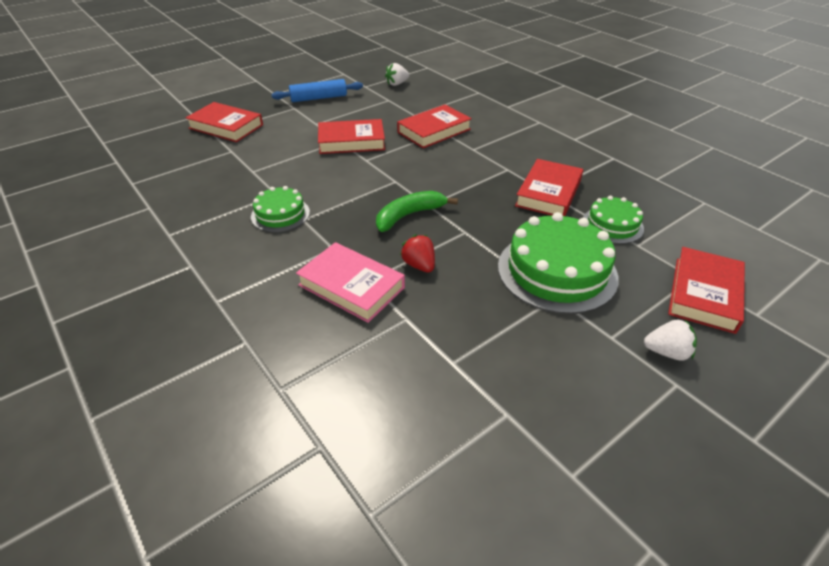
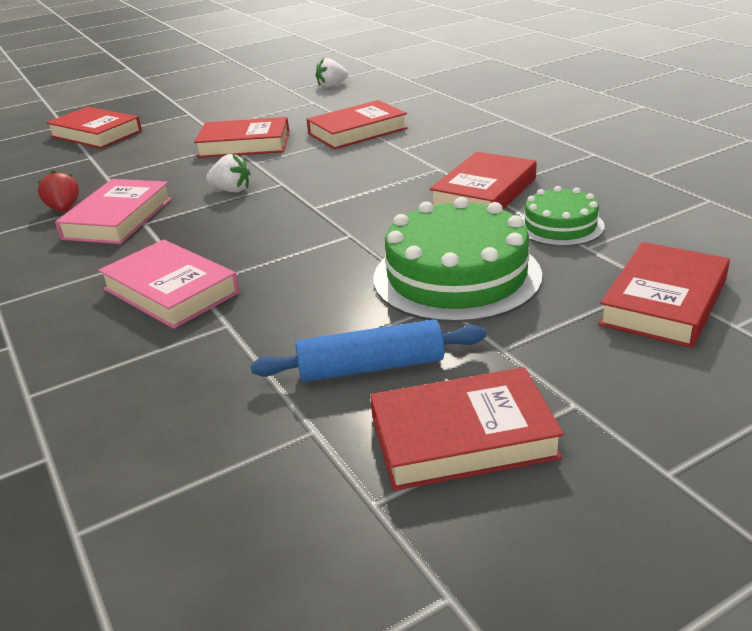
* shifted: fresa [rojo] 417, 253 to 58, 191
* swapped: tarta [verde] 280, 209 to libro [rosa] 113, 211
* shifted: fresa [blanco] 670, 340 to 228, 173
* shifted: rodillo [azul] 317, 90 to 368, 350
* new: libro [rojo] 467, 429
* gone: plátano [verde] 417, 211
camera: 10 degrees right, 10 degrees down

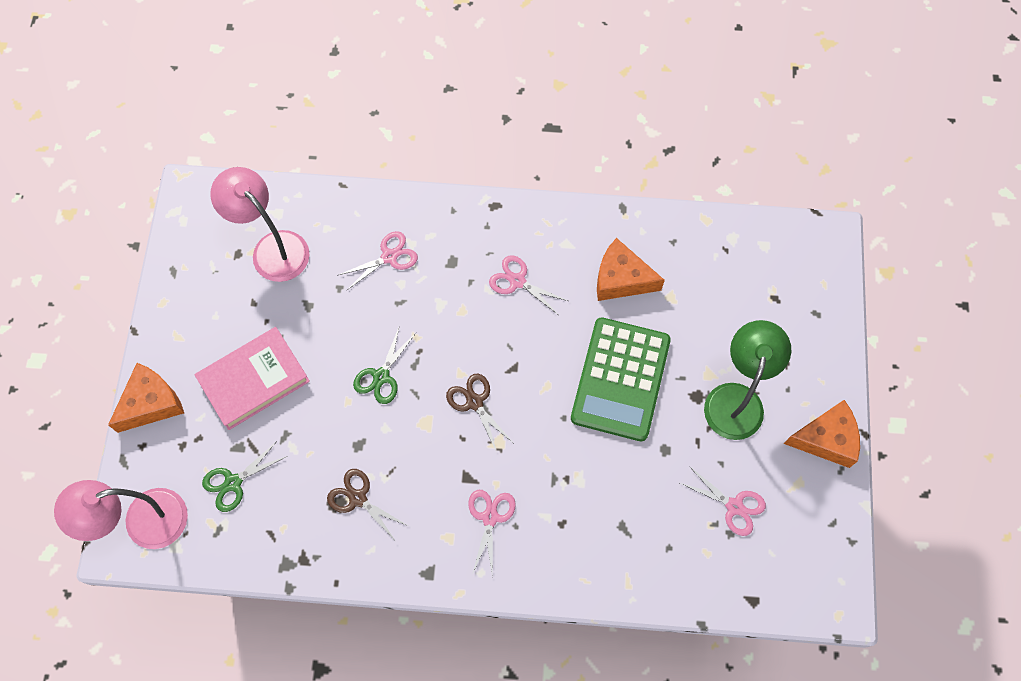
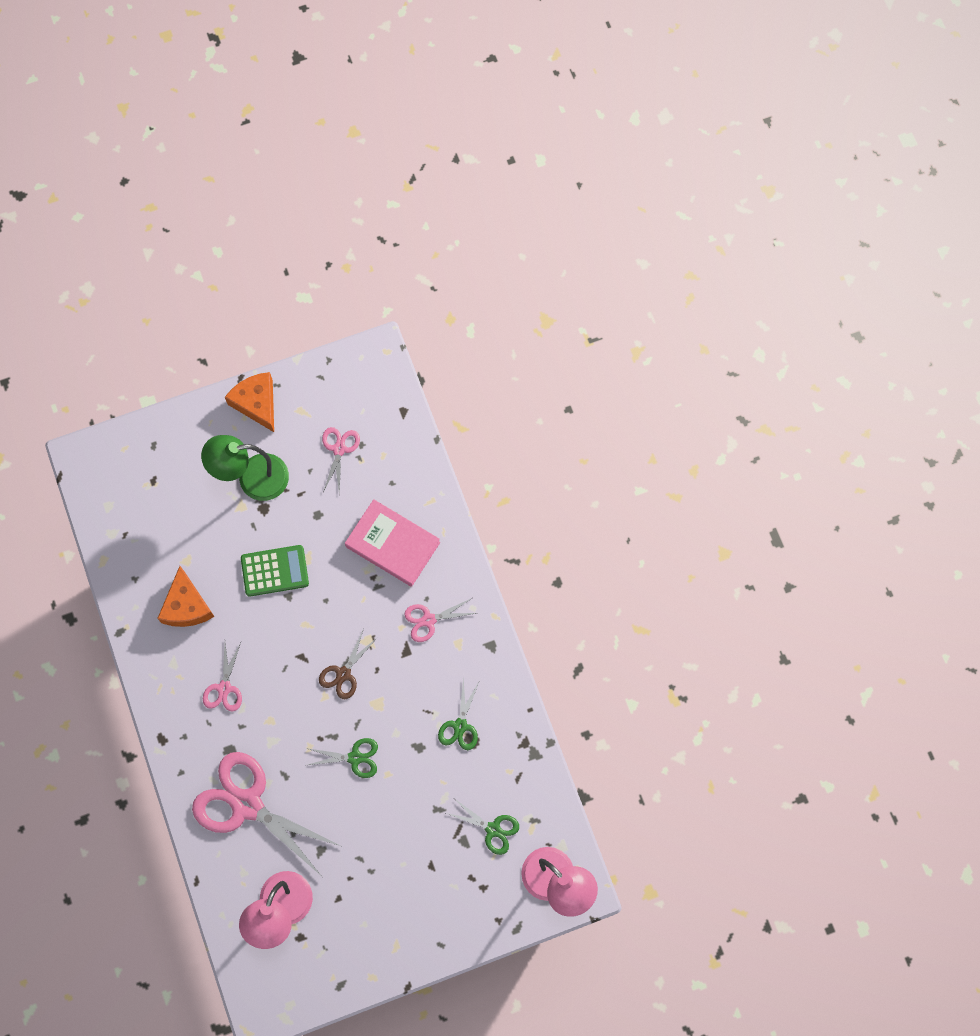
* scaled: tijeras [rosa] 377, 260 = 267, 813 x2.07
* scaled: calculadora [verde] 621, 379 = 275, 571 x0.65
* shifted: libro [rosa] 252, 378 to 392, 543
* repainted: tijeras [marrón] 368, 504 to tijeras [verde] 459, 713
* gone: queso [naranja] 146, 398
camera: 115 degrees left, 5 degrees up

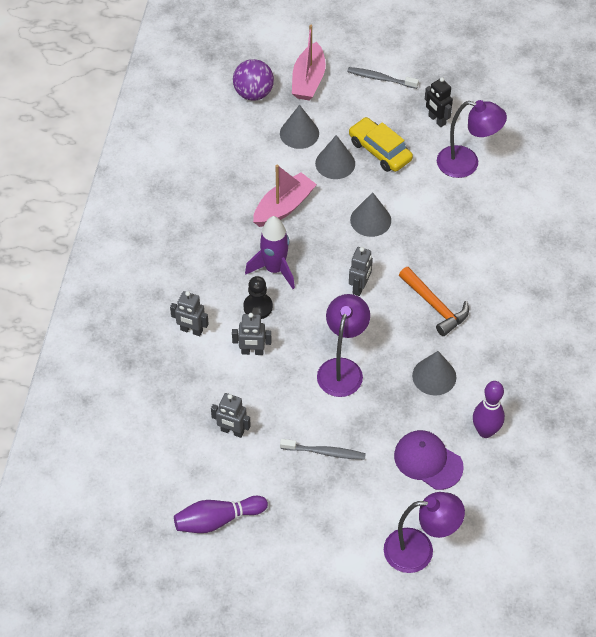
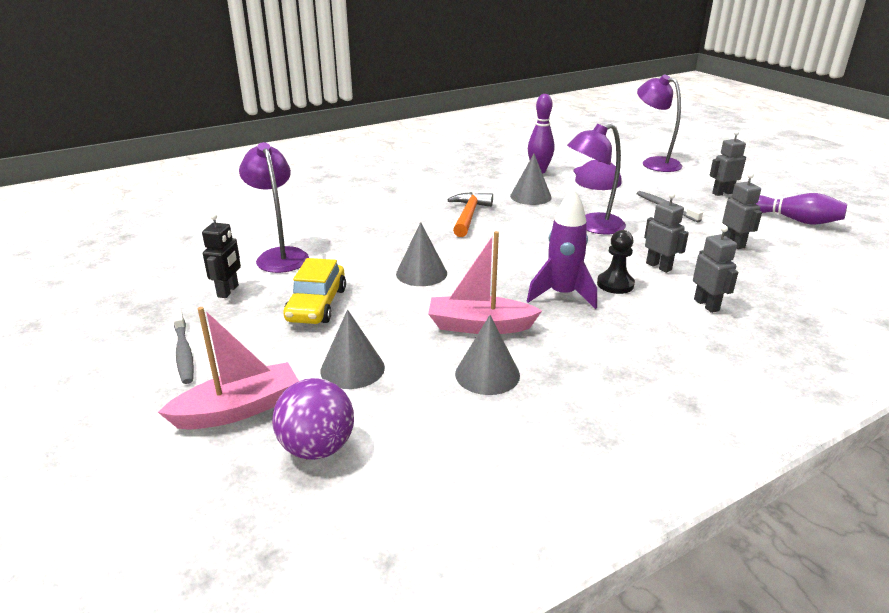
* shifted: cono [gris] 335, 157 to 487, 355
* shifted: robot [gris] 361, 271 to 728, 163
camera: 130 degrees left, 25 degrees down

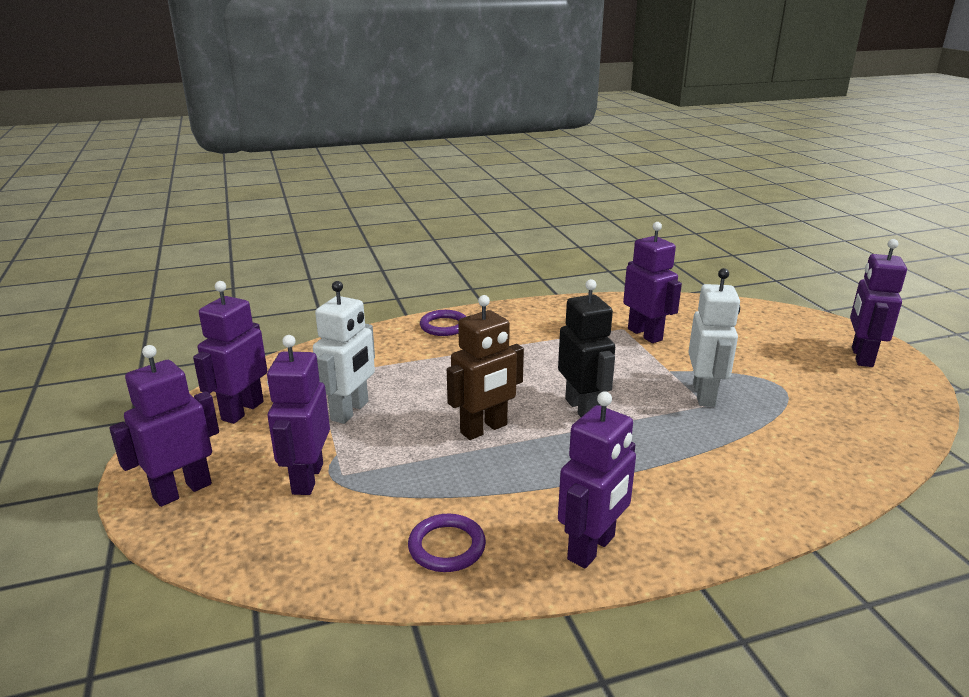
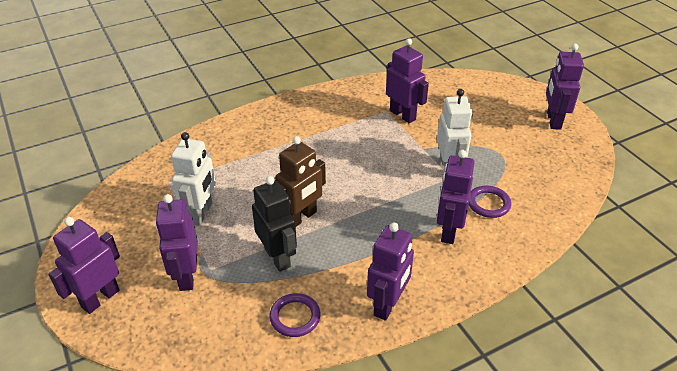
* shifted: robot [negro] 586, 348 to 274, 224
* shifted: robot [morado] 230, 352 to 456, 197
* shifted: anillo [morado] 443, 323 to 490, 201
camera: 10 degrees left, 15 degrees up

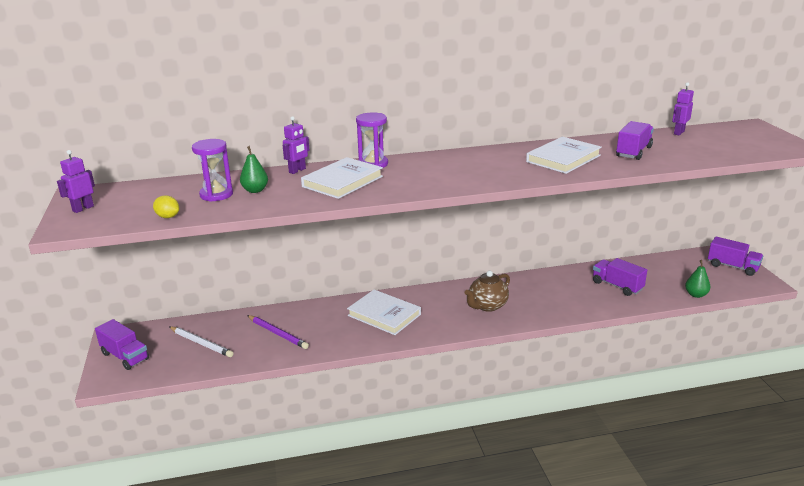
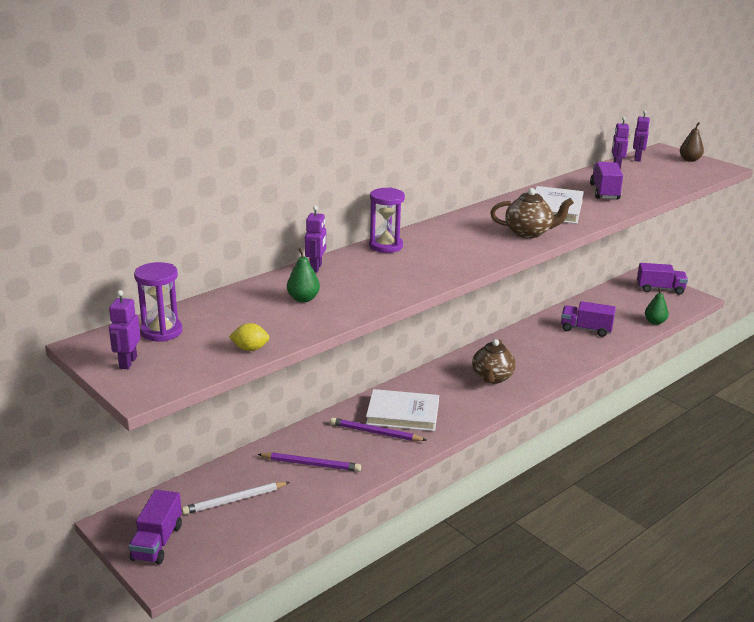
* rotated: camión [morado] 122, 344 = 155, 527 90 degrees clockwise
* shifted: reloj de arena [morado] 212, 170 to 158, 302
* rotated: lápiz [blanco] 201, 341 = 235, 498 150 degrees clockwise
* new: lápiz [morado] 378, 429
* new: tetera [marrón] 532, 213
* new: robot [morado] 641, 136
* new: pera [marrón] 692, 142
* gone: libro [blanco] 342, 178
camera: 30 degrees left, 0 degrees up

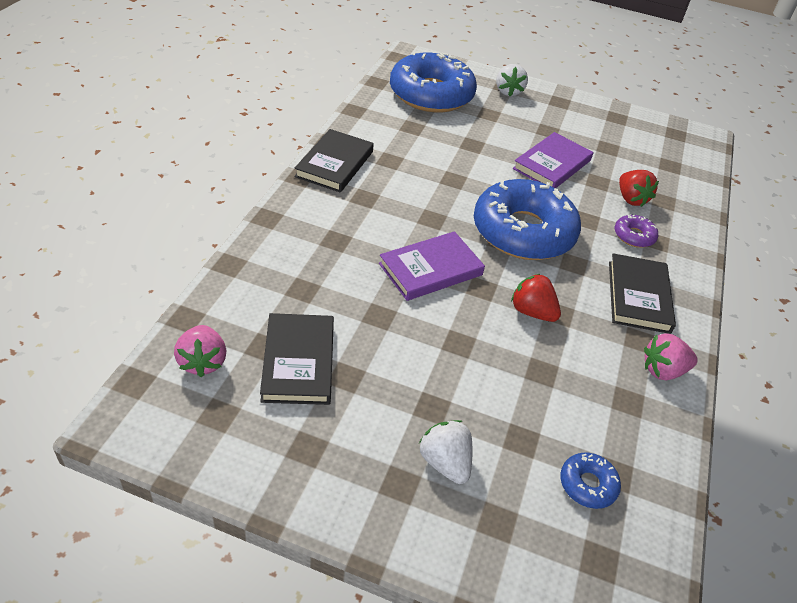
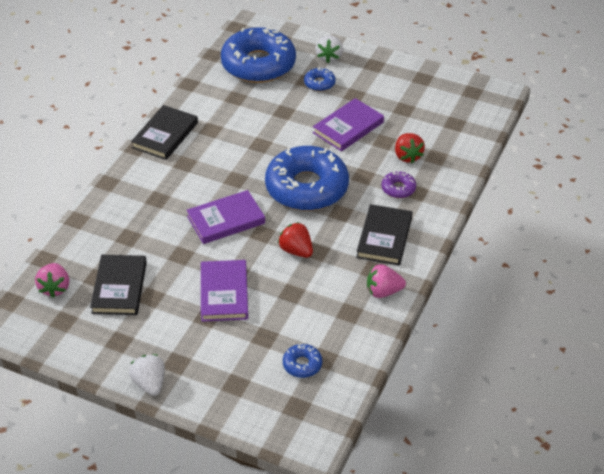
* shifted: fresa [blanco] 445, 452 to 147, 375
* new: libro [morado] 224, 291
* new: rosquilla [azul] 320, 79
camera: 10 degrees right, 0 degrees up

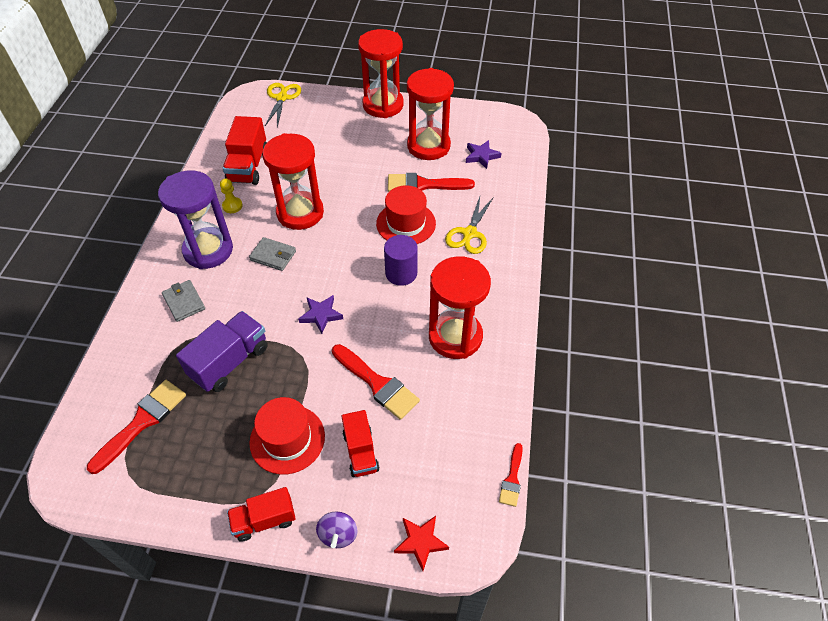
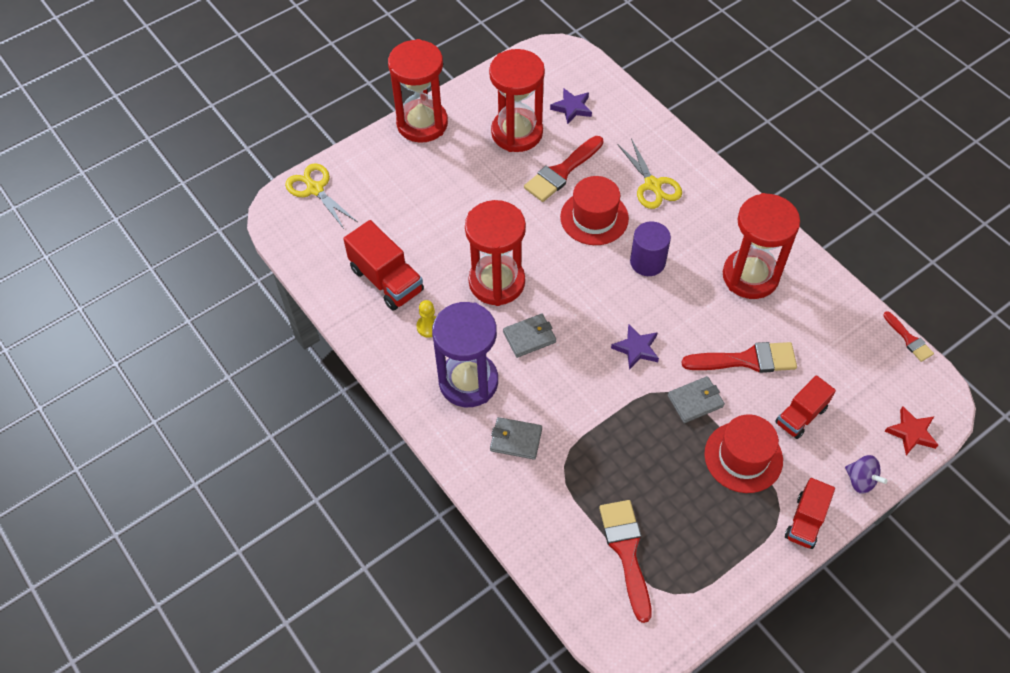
* new: cartera [gris] 696, 399
* rotated: camión [rojo] 360, 443 = 805, 407 105 degrees clockwise
* gone: camión [morado] 221, 351
camera: 45 degrees left, 5 degrees up

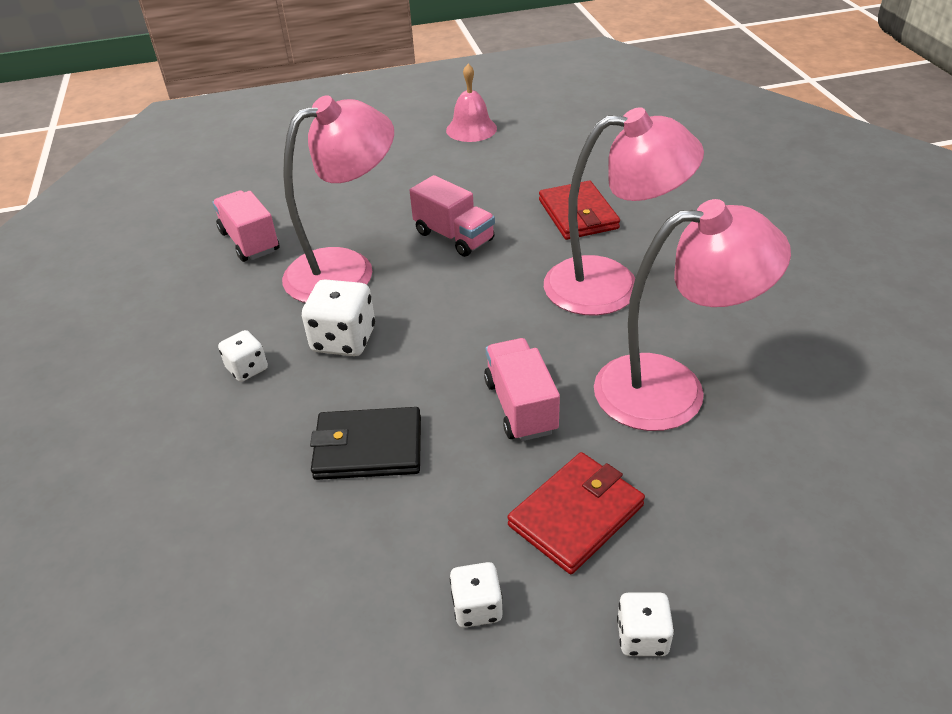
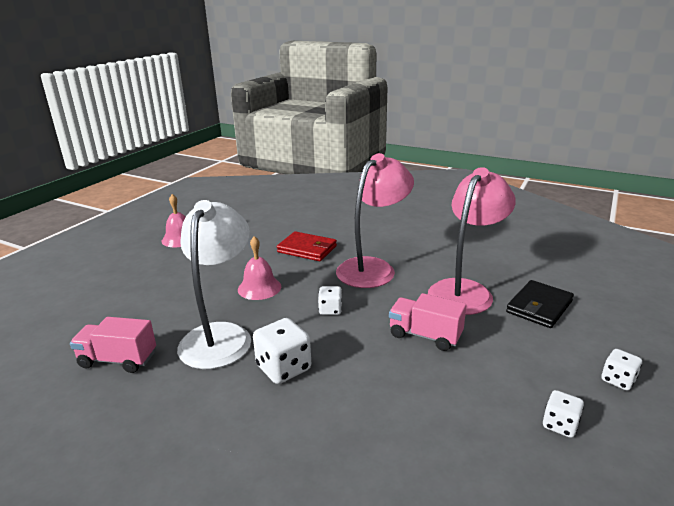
* repainted: lámpara [rosa] 338, 199 to lámpara [blanco] 214, 284
* swapped: camión [rosa] 452, 216 to campana [rosa] 259, 268
* shifted: dado [blanco] 243, 356 to 330, 300
* shifted: cartera [negro] 365, 443 to 540, 304
* gone: cartera [rojo] 576, 513
camera: 50 degrees left, 15 degrees down

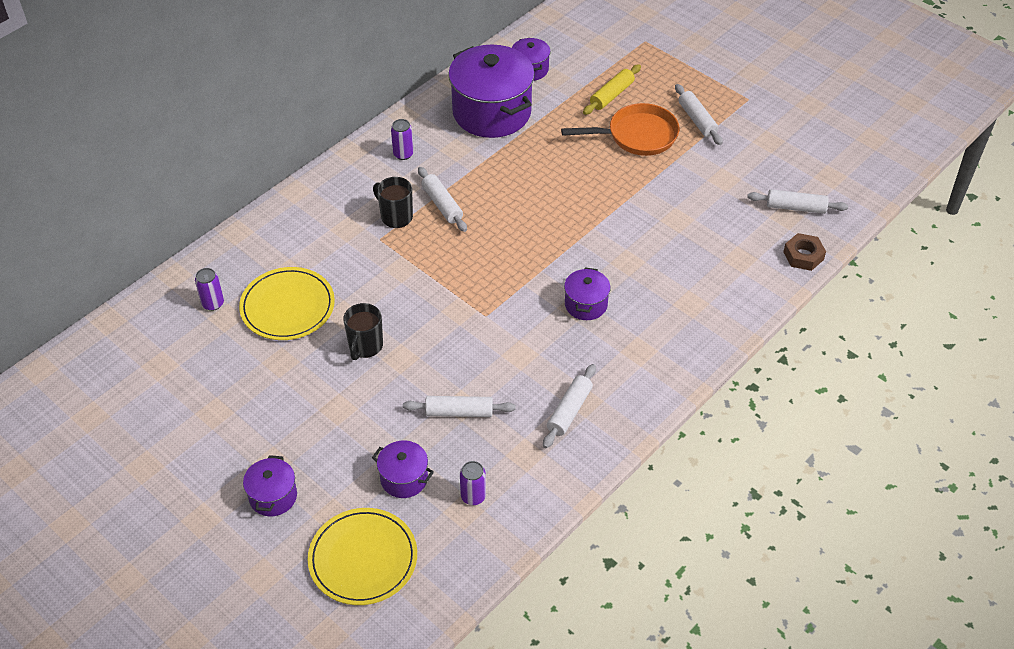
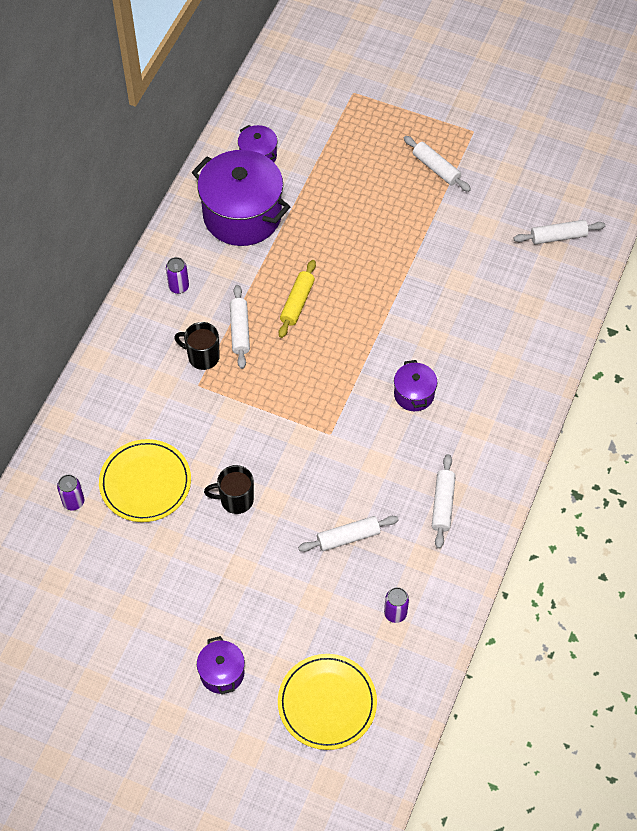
* rotated: taza [negro] 363, 331 = 229, 489 90 degrees clockwise
* rotated: rodillo [blanco] 442, 199 = 240, 327 45 degrees clockwise
* shifted: rodillo [amarillo] 612, 89 to 297, 299
* gone: olla [morado] 403, 469
* gone: sartén [naranja] 620, 129
* gone: tuerca [marrón] 804, 252
camera: 20 degrees left, 10 degrees up

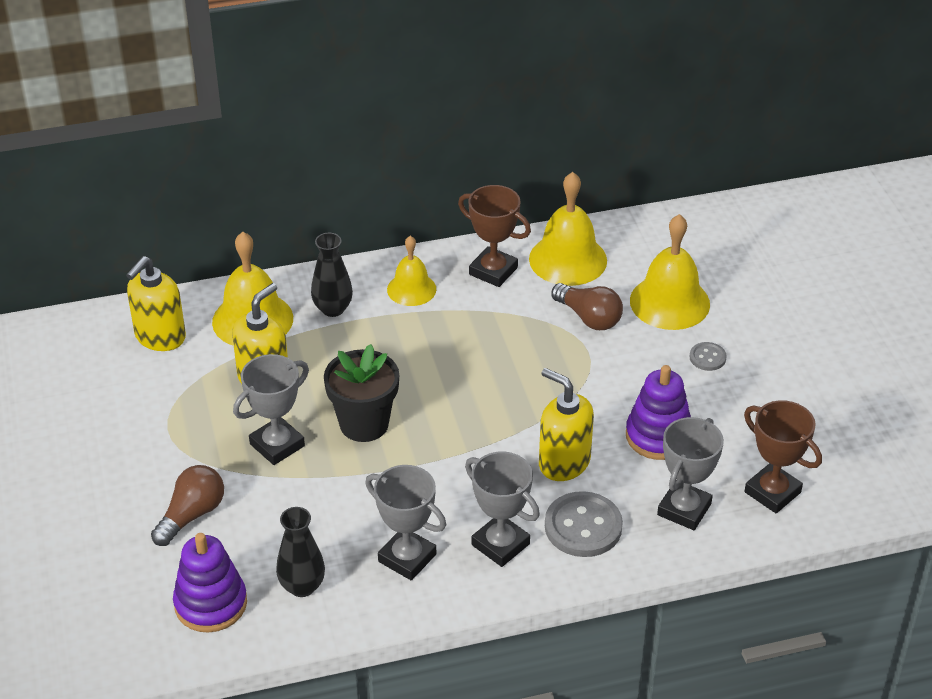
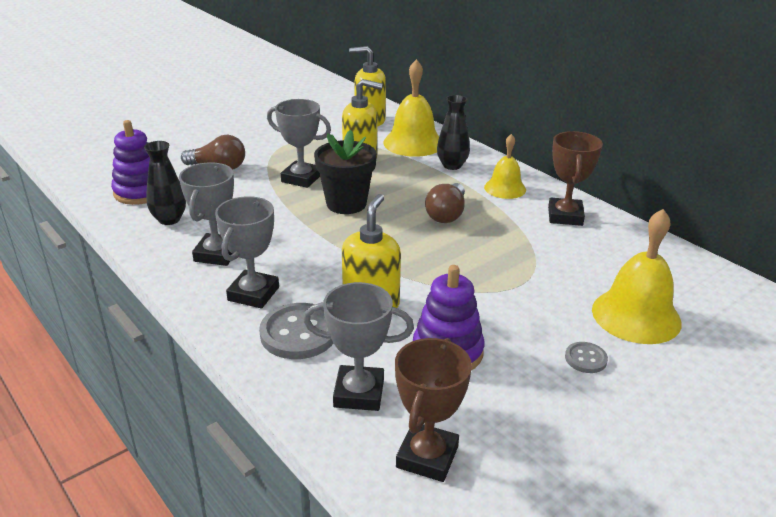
* shifted: bombilla [marrón] 587, 306 to 445, 203
* gone: campana [amarillo] 568, 229
camera: 65 degrees right, 10 degrees down

